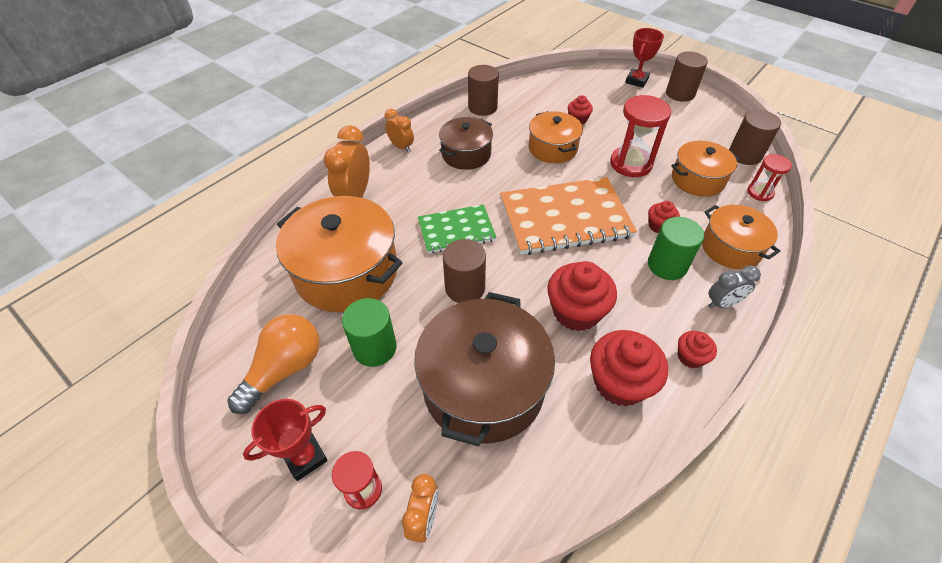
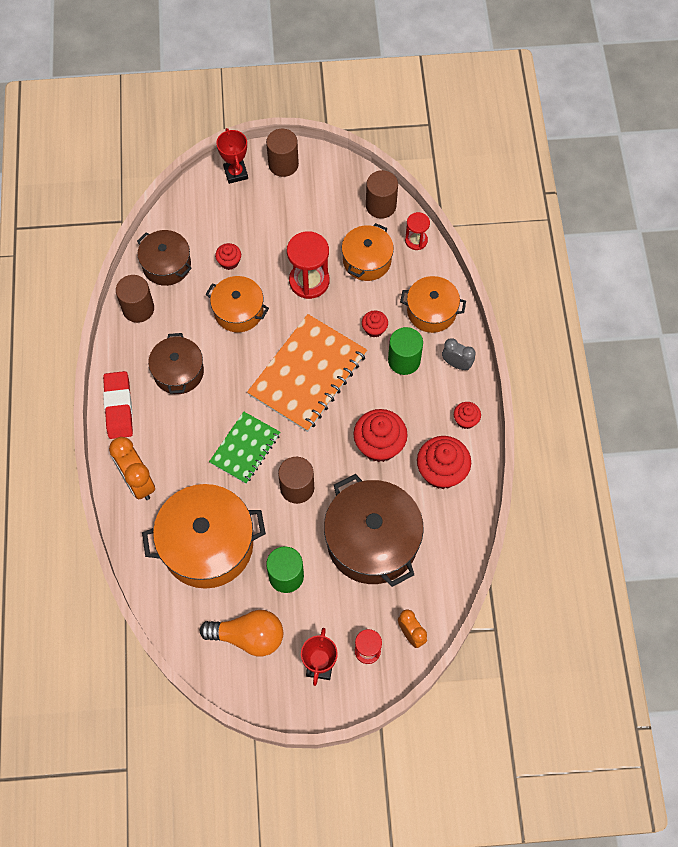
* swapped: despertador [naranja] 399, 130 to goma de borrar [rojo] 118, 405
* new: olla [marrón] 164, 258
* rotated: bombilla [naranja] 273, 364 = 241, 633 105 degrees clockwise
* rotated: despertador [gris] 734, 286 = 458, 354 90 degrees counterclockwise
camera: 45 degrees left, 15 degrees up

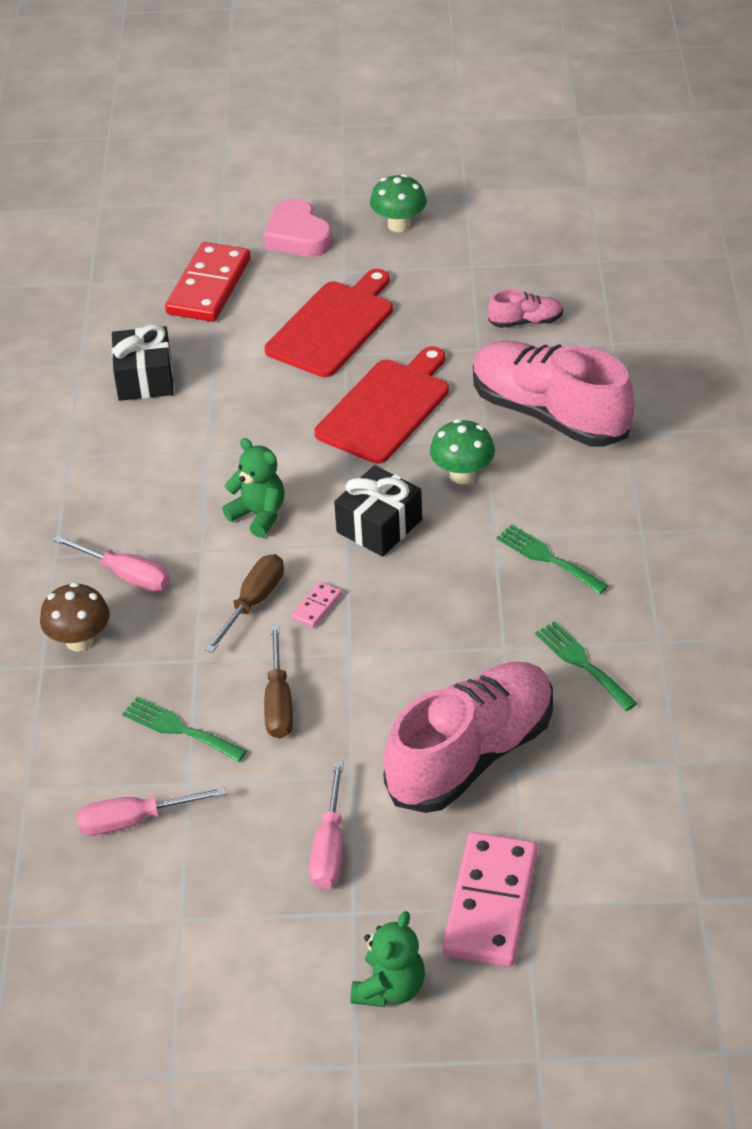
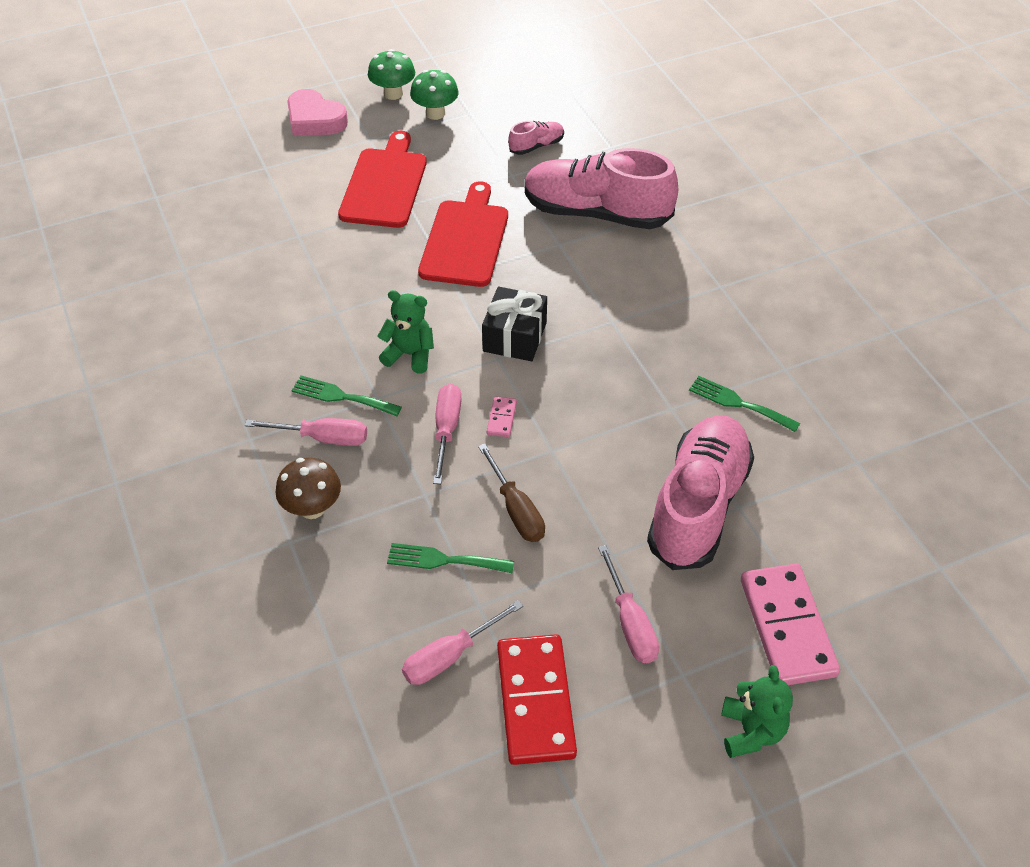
* shifted: tenedor [verde] 552, 559 to 346, 396
* shifted: seta [verde] 462, 451 to 434, 95
* repainted: destornillador [marrón] 244, 603 to destornillador [rosa] 447, 434
* shifted: ficha de dominó [rojo] 208, 282 to 537, 699
* gone: regalo [negro] 143, 362
camera: 25 degrees left, 5 degrees up

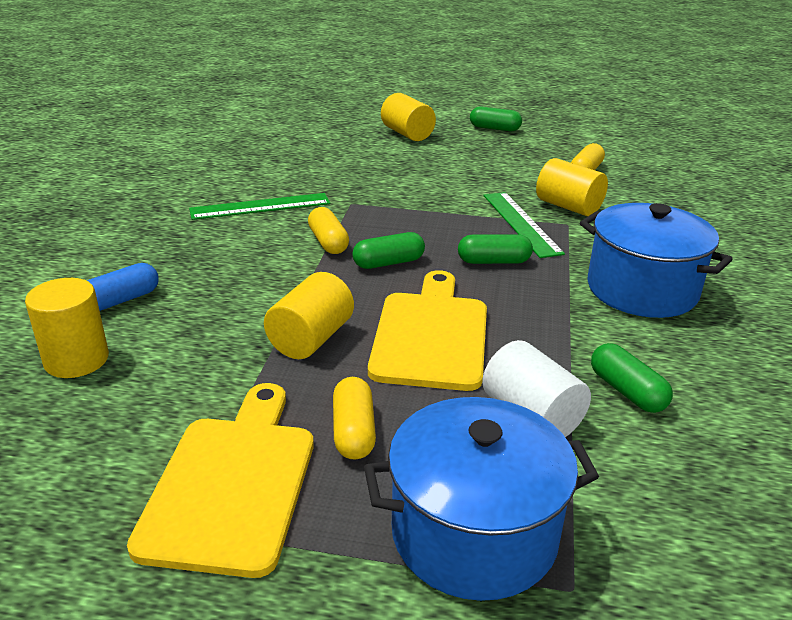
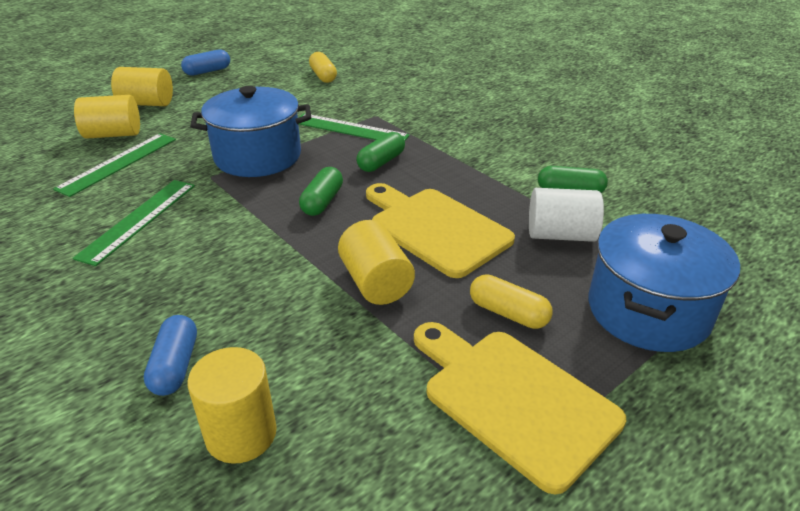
* new: regla [verde] 114, 165
* shifted: cilindro [amarillo] 572, 187 to 107, 117
* repainted: cápsula [verde] 496, 119 to cápsula [azul] 205, 62
* shifted: olla [azul] 656, 260 to 250, 131
* gone: cápsula [amarillo] 328, 230
camera: 50 degrees left, 5 degrees up

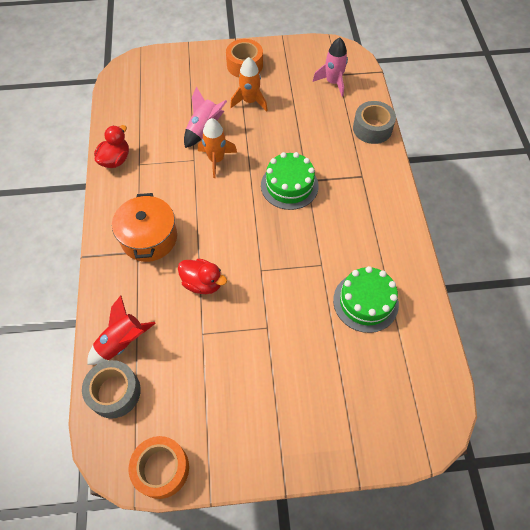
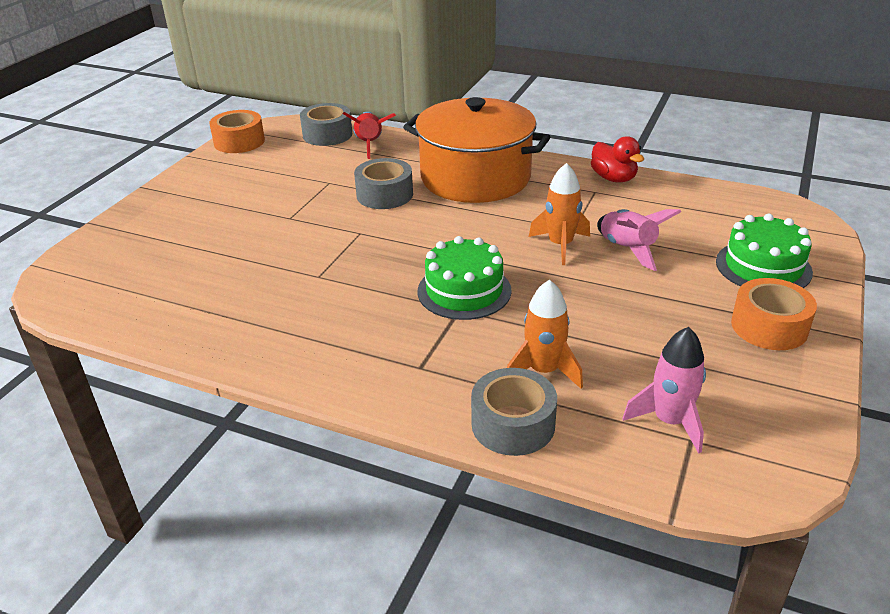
* swapped: pato [rojo] 202, 276 to cinta adhesiva [gris] 383, 183
* scaled: olla [naranja] 144, 227 = 476, 150 x1.56
* shifted: cohete [naranja] 249, 84 to 545, 334
* shifted: tarta [verde] 366, 299 to 764, 250
camera: 120 degrees right, 25 degrees down

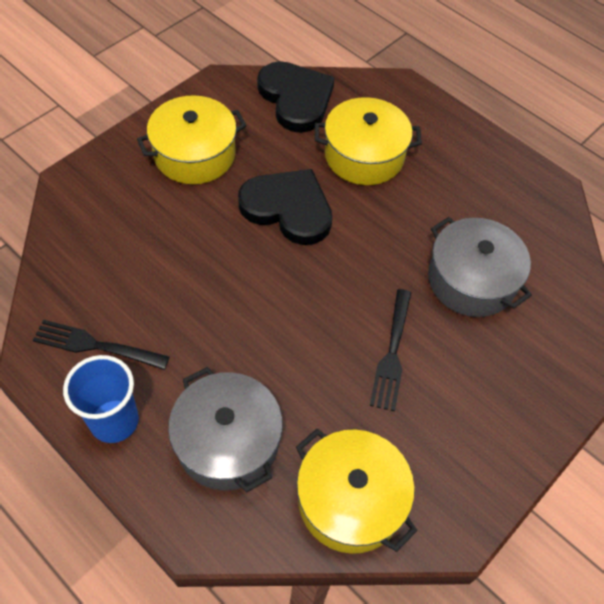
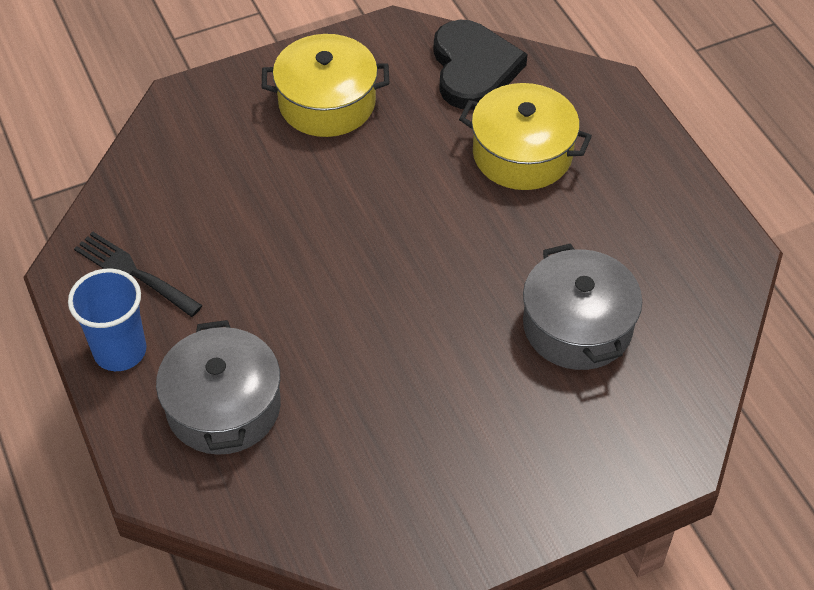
* gone: corazón [negro] 285, 207
* gone: olla [amarillo] 356, 491
* gone: tenedor [negro] 390, 350
camera: 25 degrees right, 5 degrees down

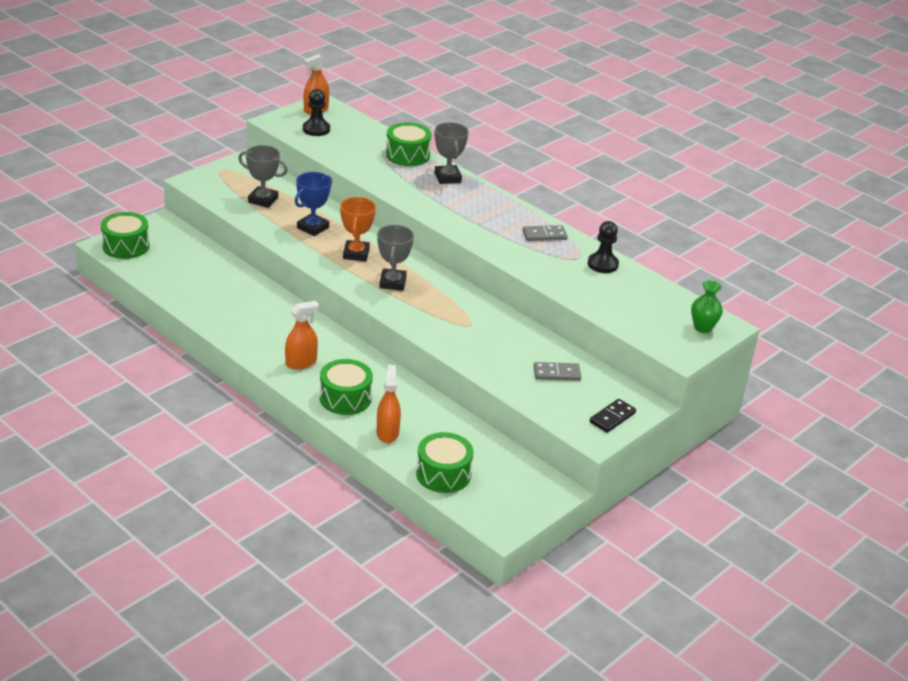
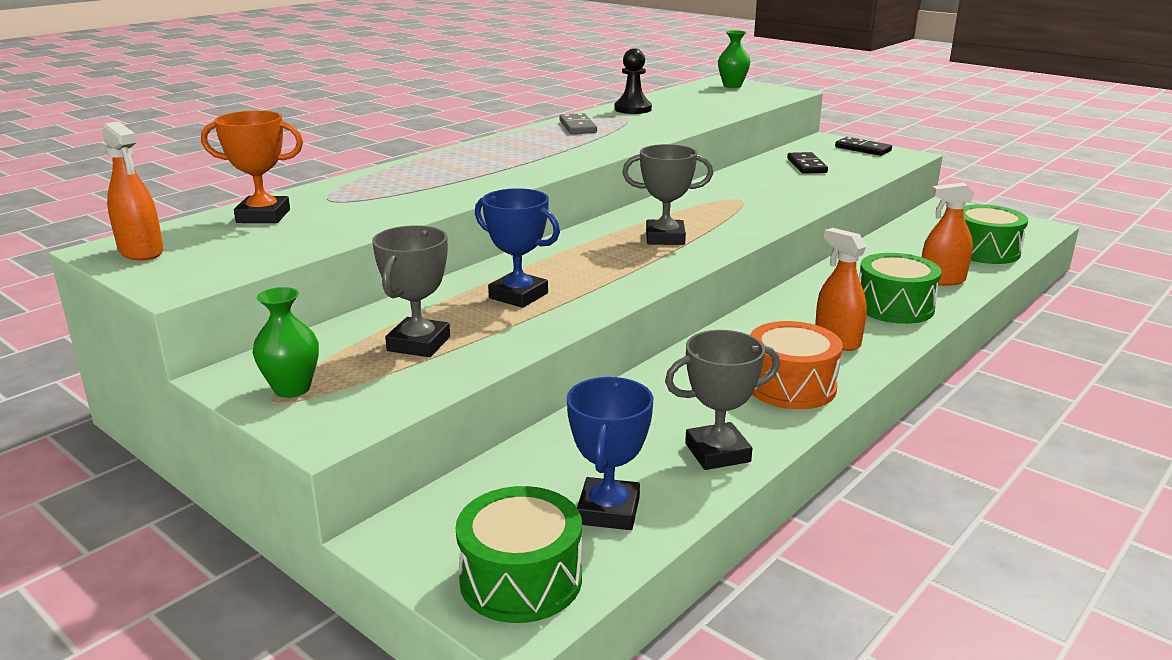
* shifted: trofeo [naranja] 358, 229 to 252, 166
* new: florero [verde] 286, 342
* new: trofeo [azul] 610, 453
* shifted: trofeo [gris] 452, 153 to 722, 400
* new: tambor [naranja] 796, 365
* repainted: ficha de dominó [gris] 557, 371 to ficha de dominó [negro] 807, 163
* gone: peón [negro] 316, 112
* gone: tambor [verde] 409, 144
camera: 90 degrees left, 10 degrees down

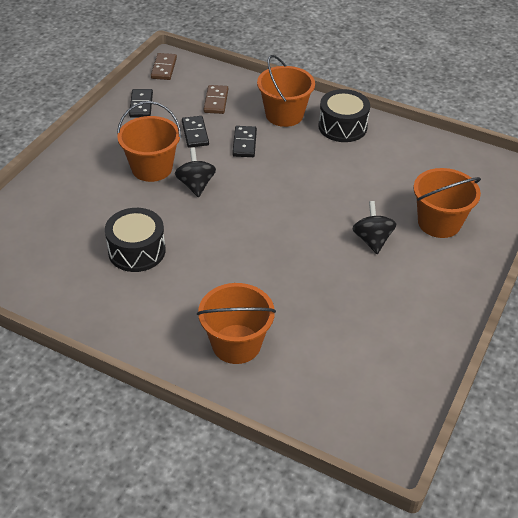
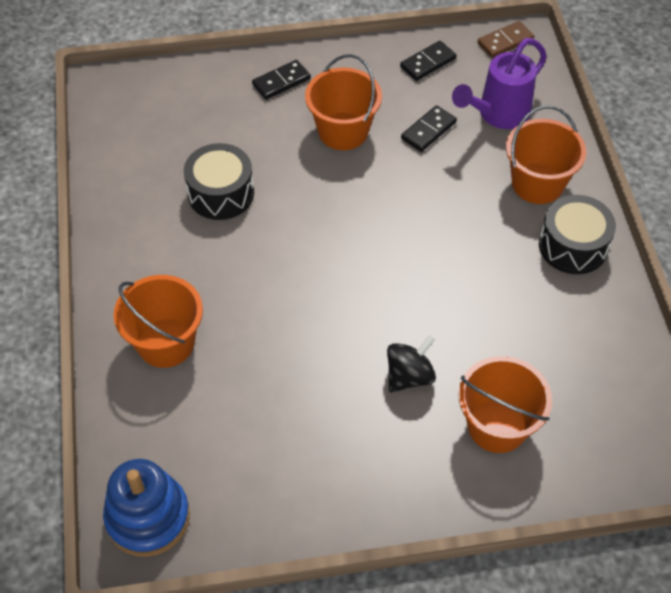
* new: juguete apilable [azul] 146, 508
* shifted: ficha de dominó [negro] 244, 141 to 281, 80
* swapped: ficha de dominó [marrón] 216, 99 to regadera [morado] 499, 83
* gone: peonza [negro] 195, 172
camera: 55 degrees right, 10 degrees up

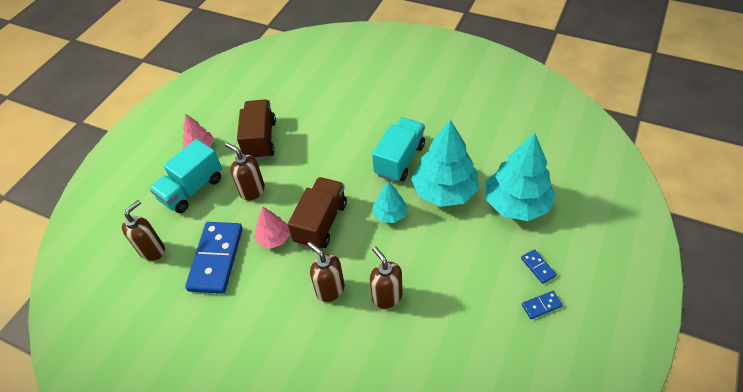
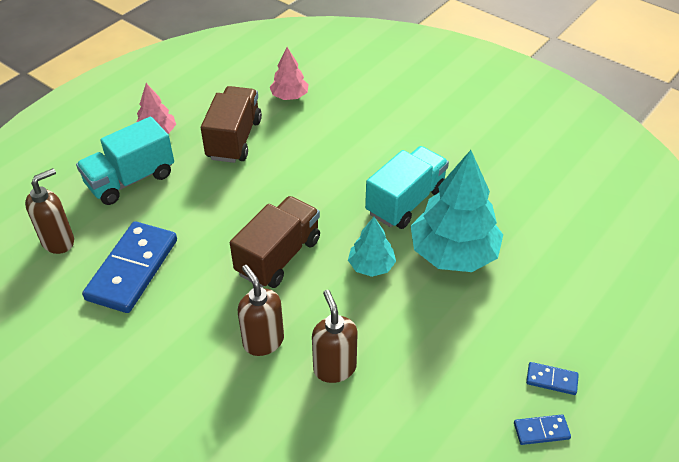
* shifted: árbol [rosa] 272, 228 to 289, 73
* rotated: ficha de dominó [azul] 539, 266 = 552, 378 60 degrees counterclockwise
* gone: dispensador de jabón [marrón] 245, 172
* gone: árbol [turquesa] 521, 177
camera: 10 degrees right, 5 degrees down

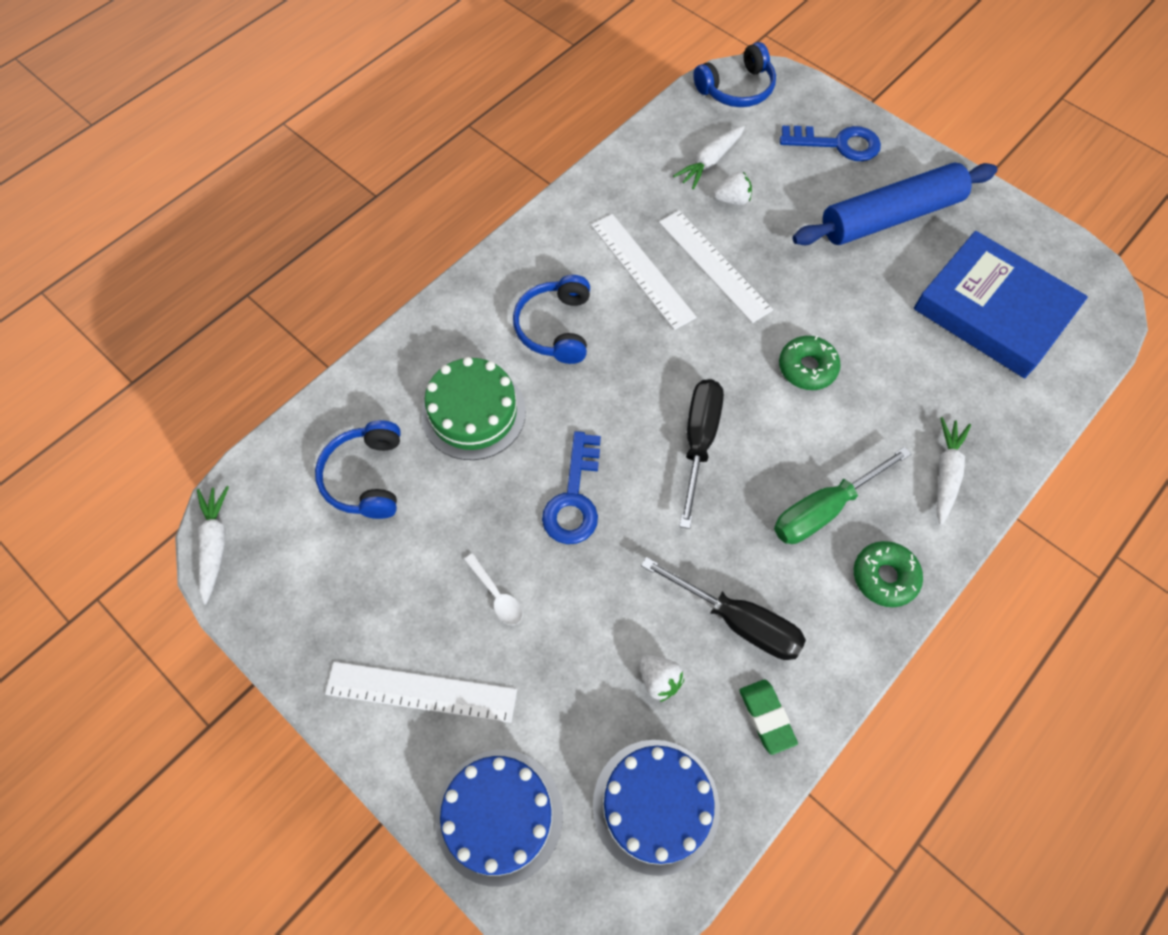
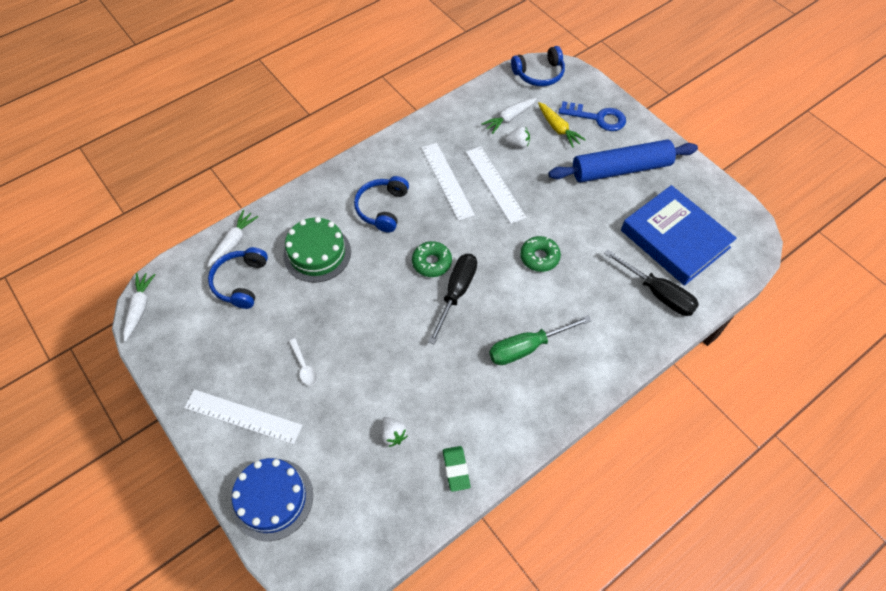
* shifted: zanahoria [blanco] 953, 471 to 232, 239
* shifted: rosquilla [verde] 888, 574 to 432, 259
* new: zanahoria [amarillo] 562, 125
* shifted: destornillador [negro] 723, 608 to 651, 282
* gone: llave [azul] 571, 487
* gone: tarta [azul] 656, 808
camera: 10 degrees right, 5 degrees down

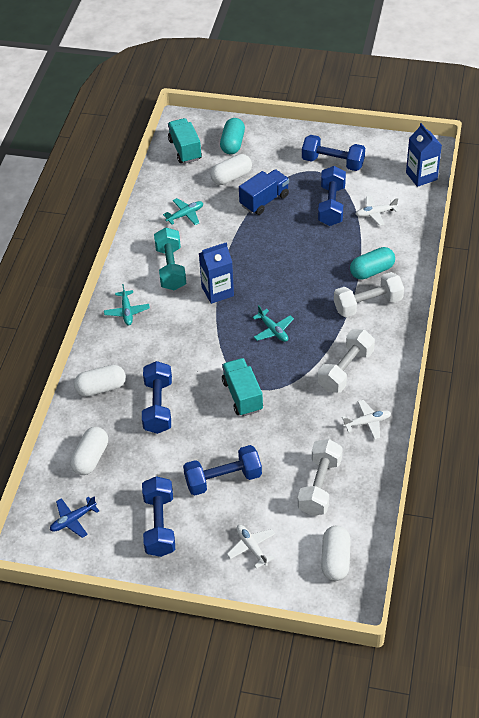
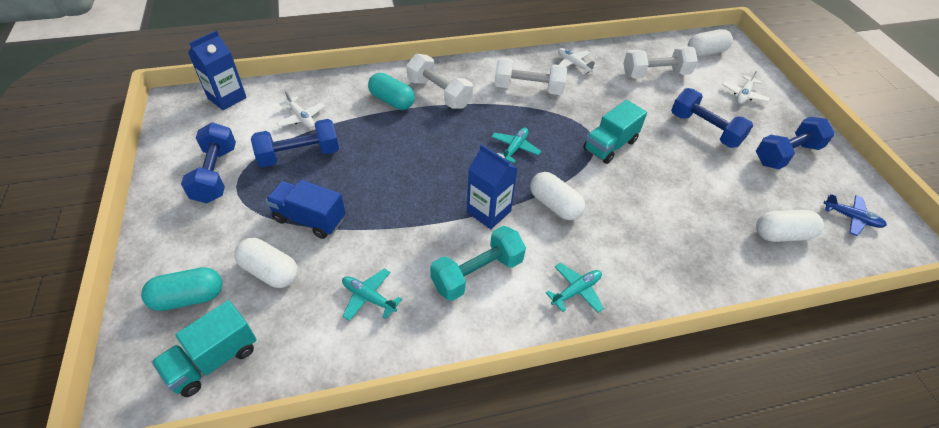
* shifted: cápsula [blanco] 100, 381 to 557, 196
* gone: mancuerna [azul] 157, 397
camera: 120 degrees left, 0 degrees up

